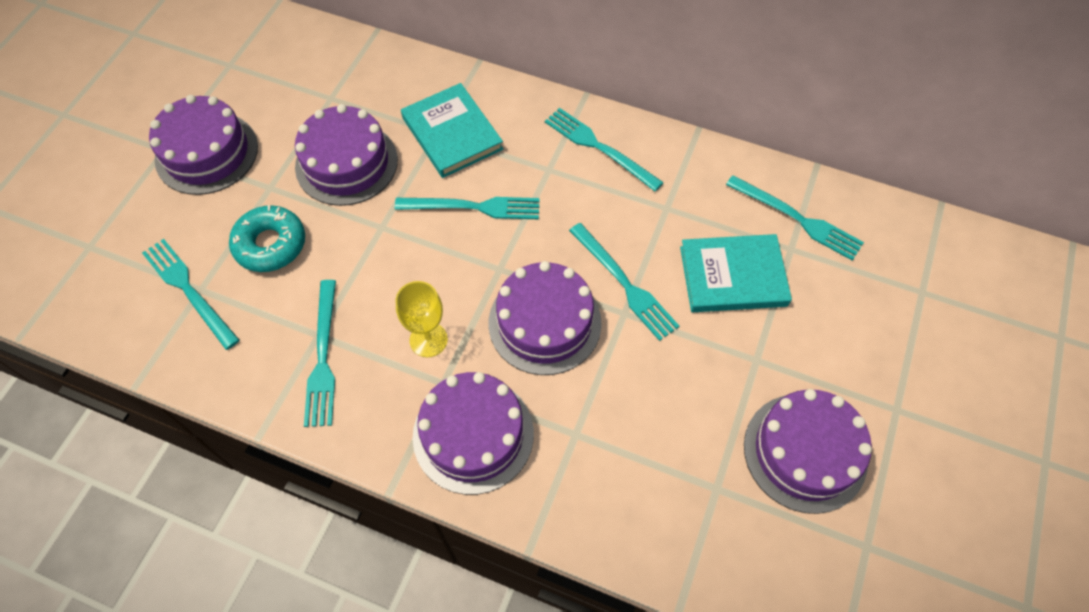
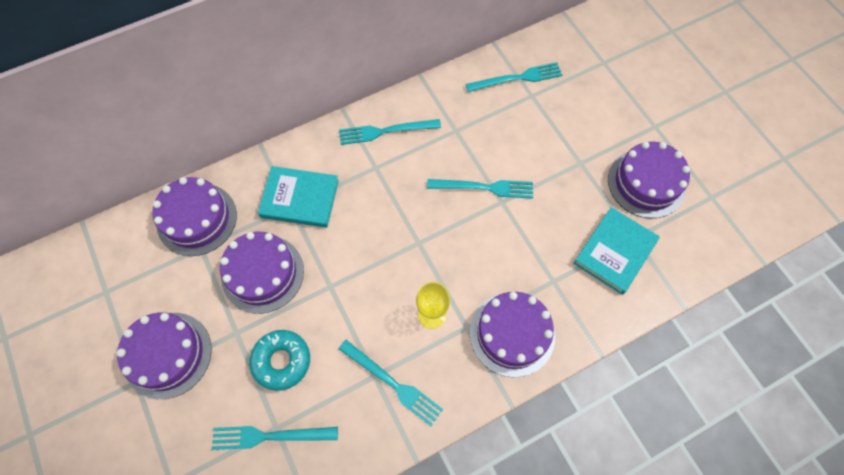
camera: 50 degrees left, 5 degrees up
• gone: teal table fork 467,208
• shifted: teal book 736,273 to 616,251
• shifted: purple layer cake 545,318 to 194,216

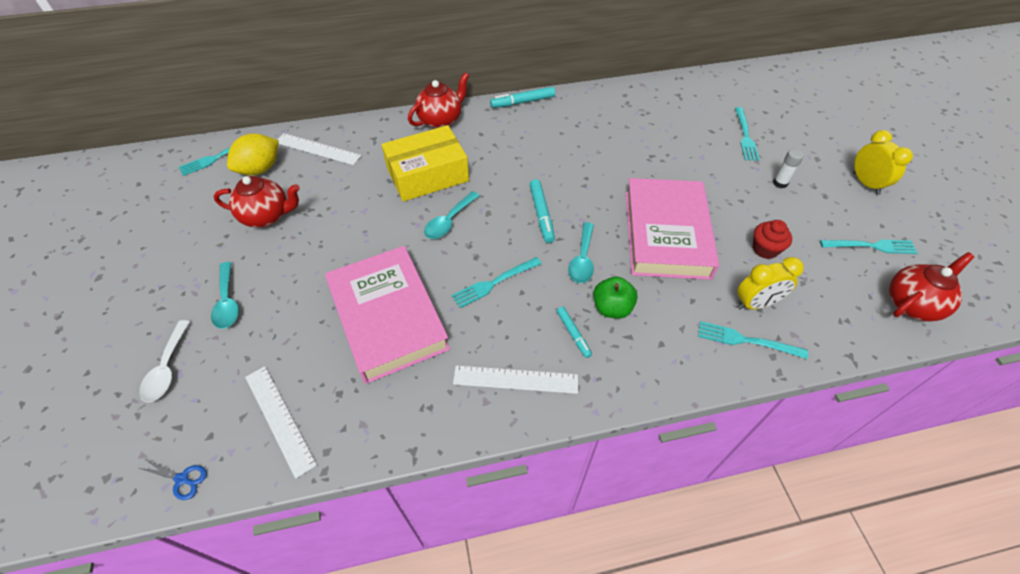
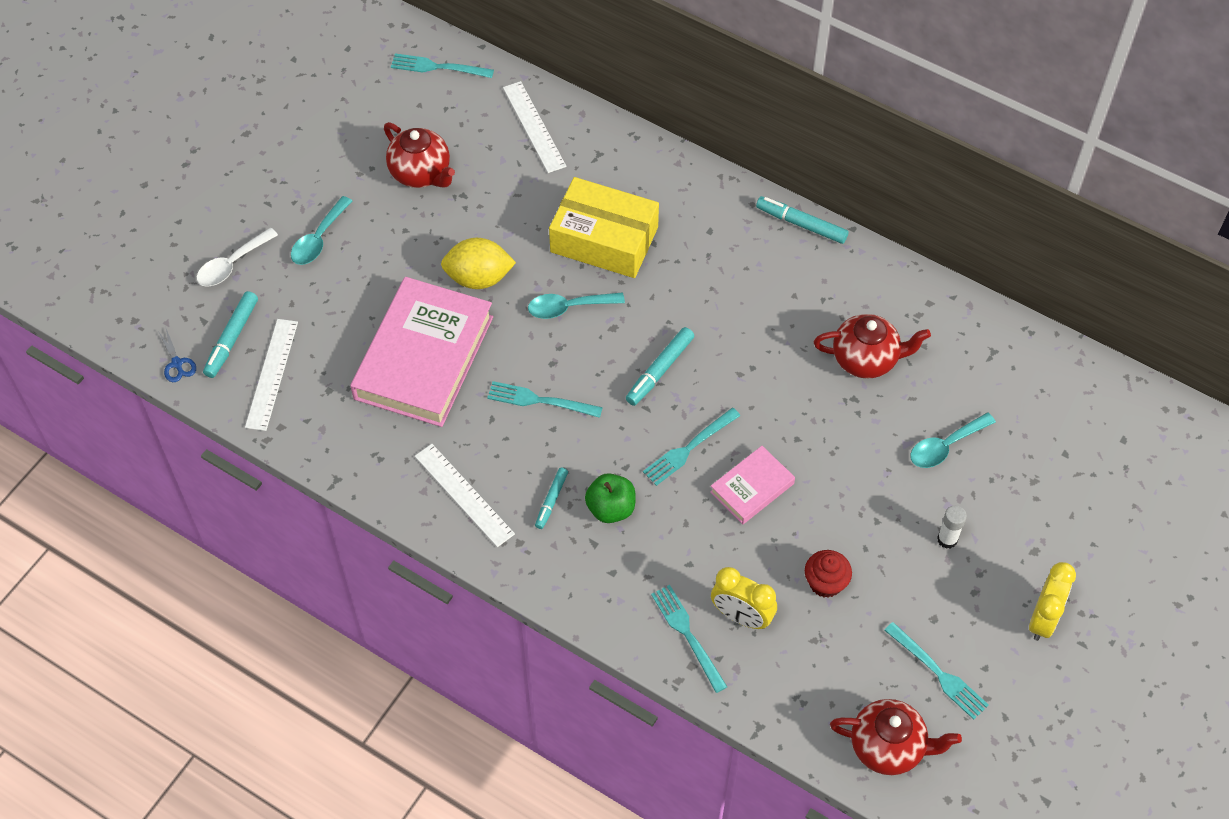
camera: 45 degrees right, 5 degrees up
• shifted: red china teapot 438,101 to 872,346
• shifted: teal table fork 747,134 to 691,447
• shifted: yellow citrus fruit 253,155 to 478,263
• scaled: rosy book 672,229 = 752,485 x0.49
• shifted: teal teaspoon 581,252 to 953,440
• new: teal marker pen 230,334

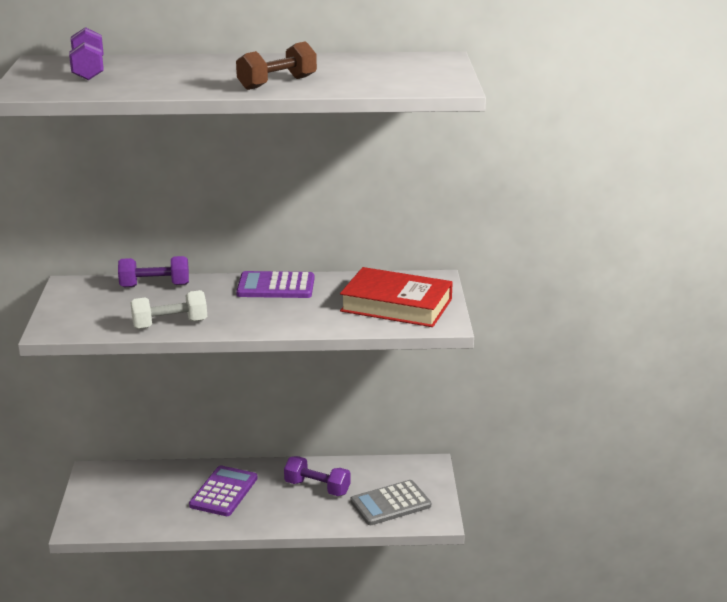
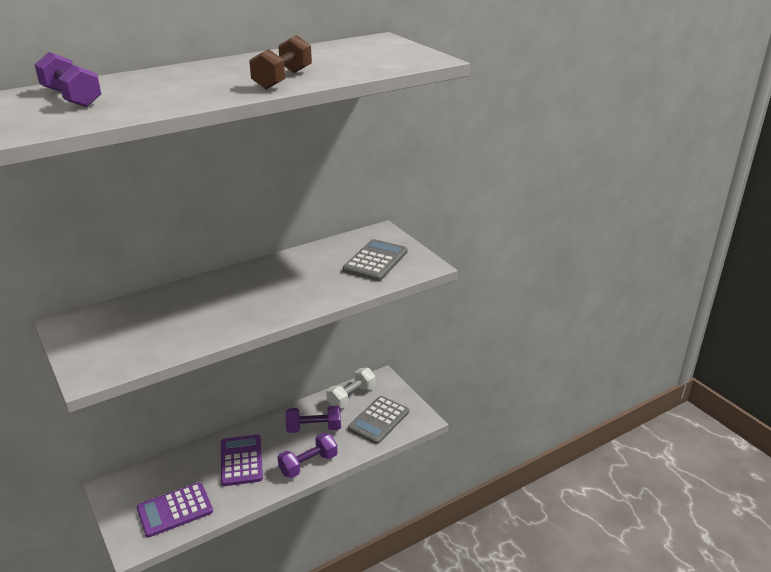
camera: 30 degrees left, 5 degrees up
• shifted: purple dumbbell 153,271 to 308,455
• swapped: red book 396,297 to gray adding machine 375,260
• shifted: purple adding machine 275,284 to 175,510
• shifted: snow-white dumbbell 168,309 to 351,388

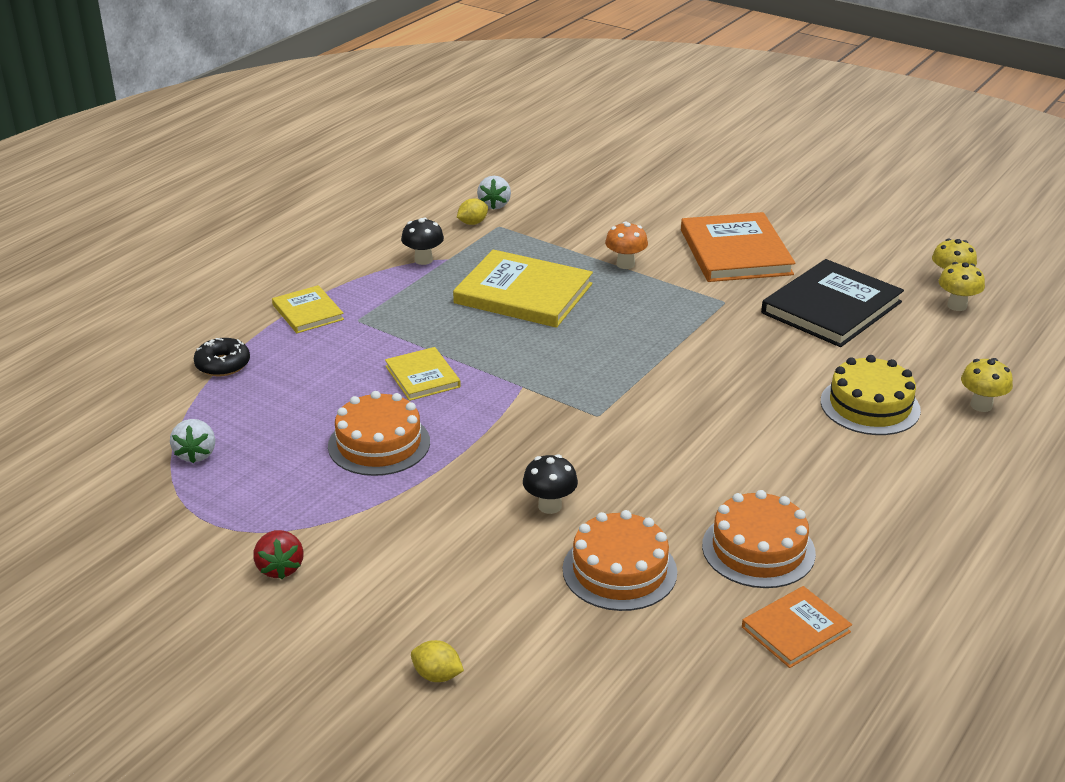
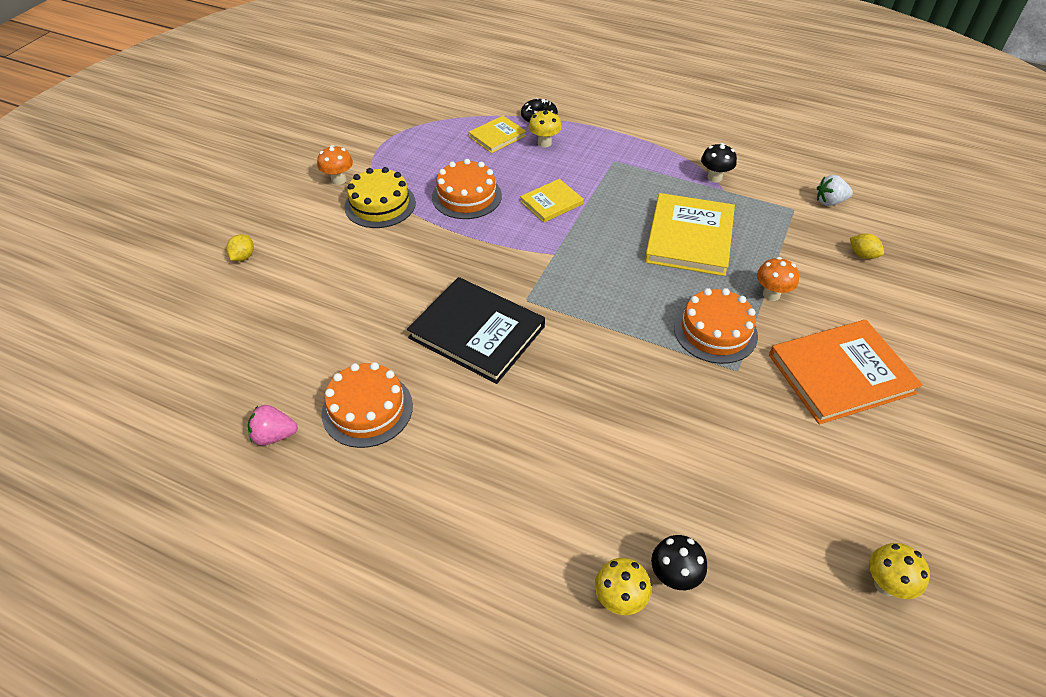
camera: 80 degrees right, 15 degrees up
• shifted: yellow citrus fruit 472,211 to 867,246
• shifted: ebony book 832,303 to 476,330
• shifted: yellow mushroom 962,286 to 545,128
• shifted: yellow book 308,309 to 497,134
• shifted: yellow layer cake 871,395 to 380,197
• gone: snow-white toy strawberry 192,441
• shifted: ebony mushroom 550,484 to 679,562
• shifted: bright orange layer cake 620,560 to 716,326
• swapped: red toy strawberry 278,554 to bright orange mushroom 335,165
• swapped: bright orange book 797,627 to rosy toy strawberry 273,425

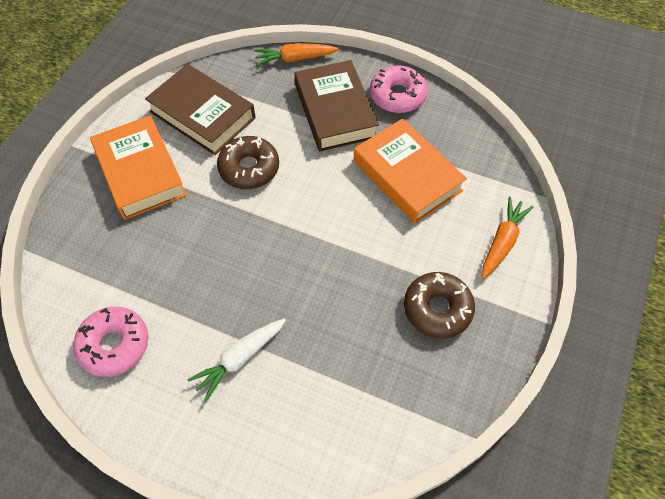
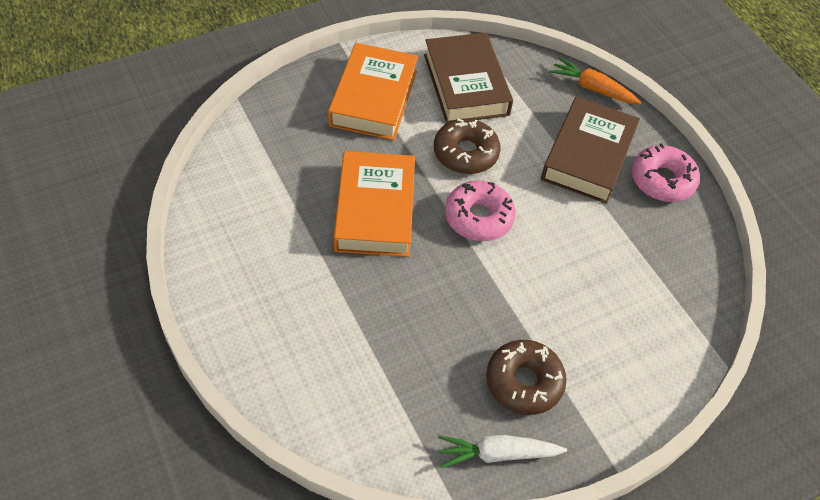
camera: 35 degrees right, 5 degrees down
• shifted: bright orange book 410,171 to 374,204
• gone: bright orange toy carrot 508,237
• shifted: rosy doughnut 110,342 to 480,210
• shifted: snow-white toy carrot 236,359 to 502,451

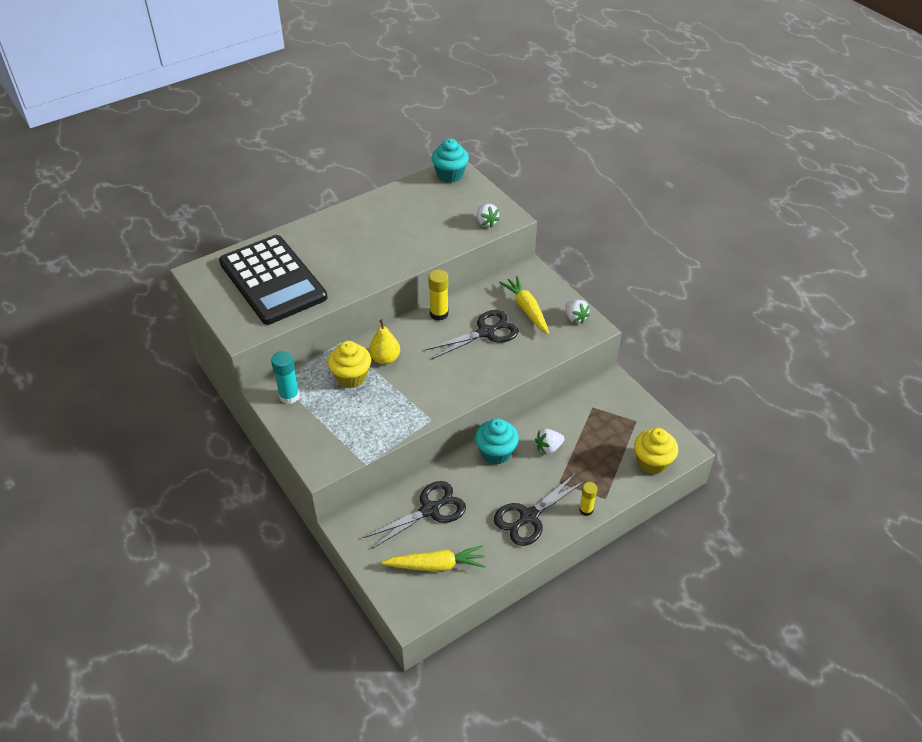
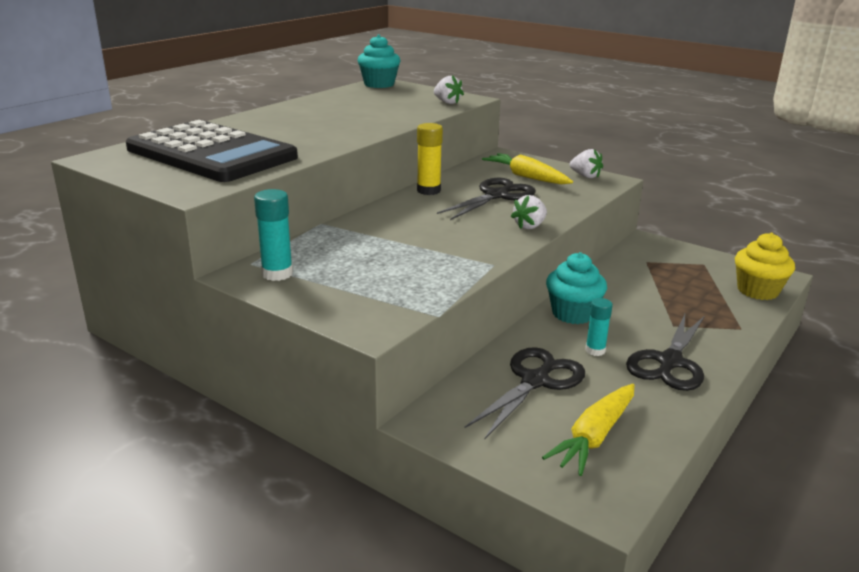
camera: 20 degrees left, 20 degrees down
• gone: yellow pear fruit 384,342
• gone: yellow muffin 349,364
• shifted: snow-white toy strawberry 550,442 to 529,212
• gone: yellow glue 588,499
• rotated: yellow toy carrot 433,558 = 588,430 150 degrees clockwise
• new: teal glue 599,327

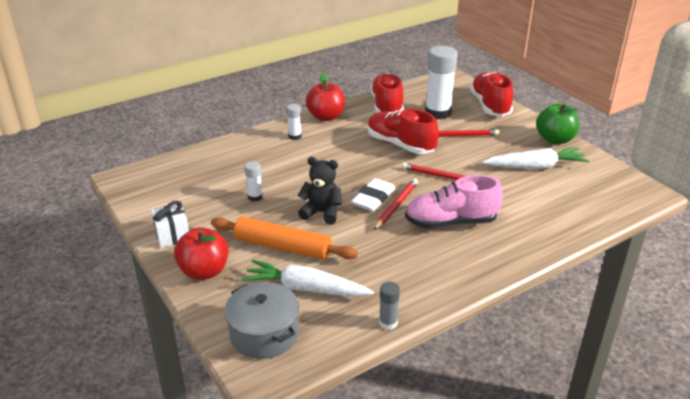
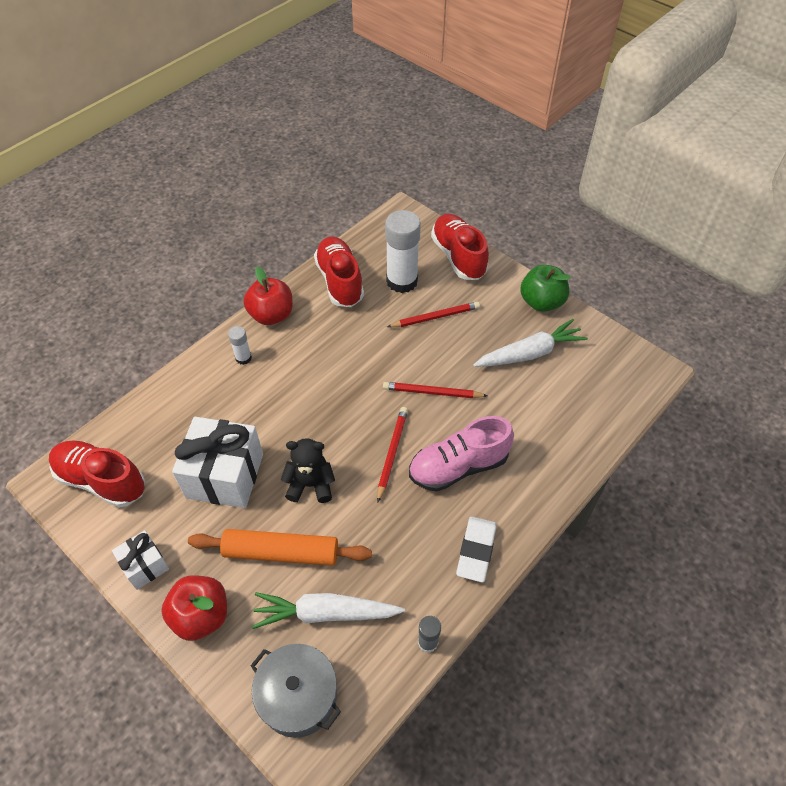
camera: 15 degrees left, 20 degrees up
• shifted: red sneaker 403,131 to 97,474
• swapped: snow-white glue 254,181 to snow-white gift 217,462
• shifted: snow-white gum eraser 373,194 to 476,549

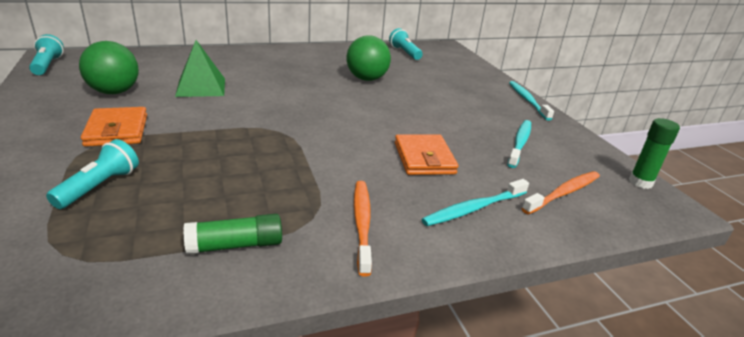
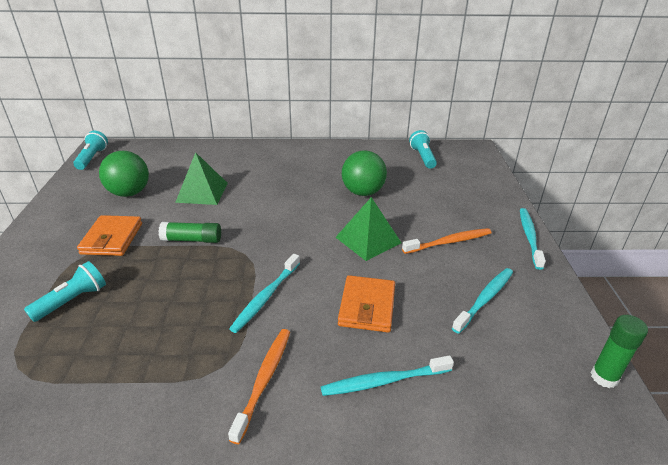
camera: 20 degrees right, 5 degrees up
• shifted: bright orange toothbrush 560,193 to 447,241
• shifted: emerald glue 233,234 to 190,232
• new: emerald pyramid 368,229
• new: teal toothbrush 264,293

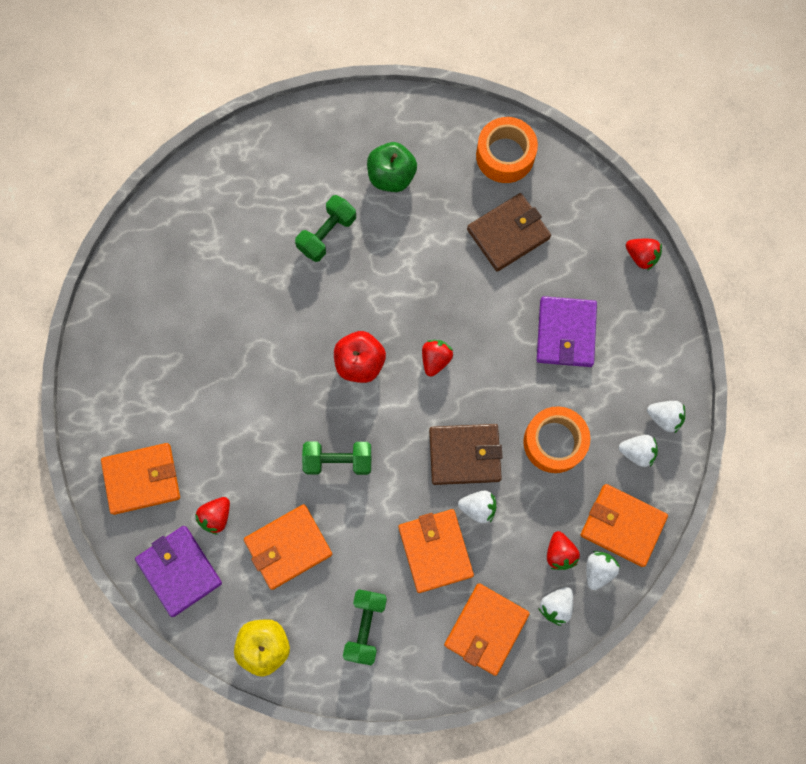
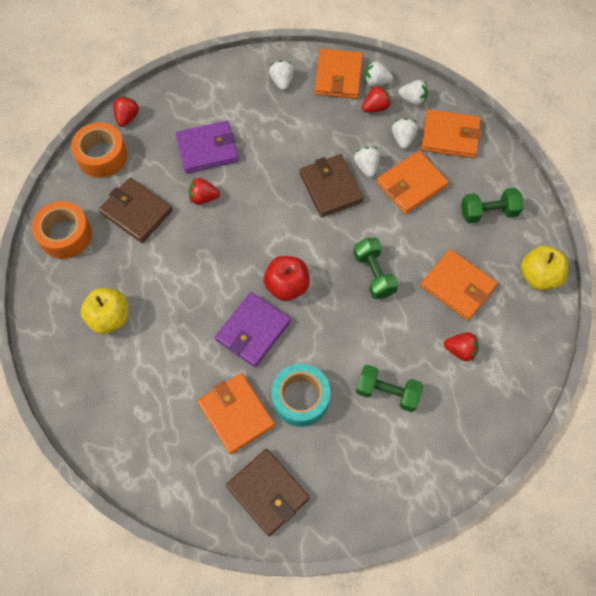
camera: 110 degrees left, 10 degrees down
• repainted: emerald toy apple 392,167 to yellow toy apple 104,311
• shifted: emerald dumbbell 325,228 to 389,388
• shifted: red toy strawberry 437,358 to 204,191
• shifted: snow-white toy strawberry 666,417 to 405,133
• shifted: bright orange tape 556,439 to 99,150
• shifted: bright orange wallet 140,479 to 236,413
• shifted: purple wallet 178,571 to 253,329
• new: teal tape 301,395
• new: dark brown wallet 268,492

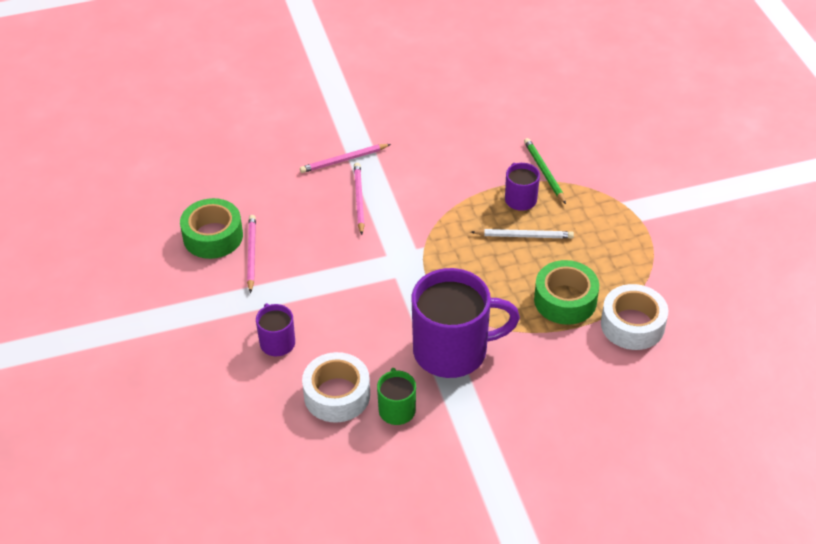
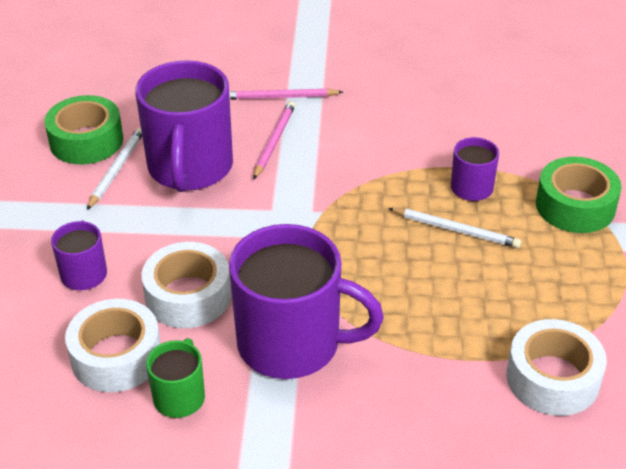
camera: 20 degrees right, 5 degrees down
• gone: emerald lead pencil 545,171
• repainted: rosy lead pencil 251,254 to snow-white lead pencil 114,168
• shifted: emerald tape 566,292 to 579,195
• new: purple tea mug 184,126
• new: snow-white tape 186,285

